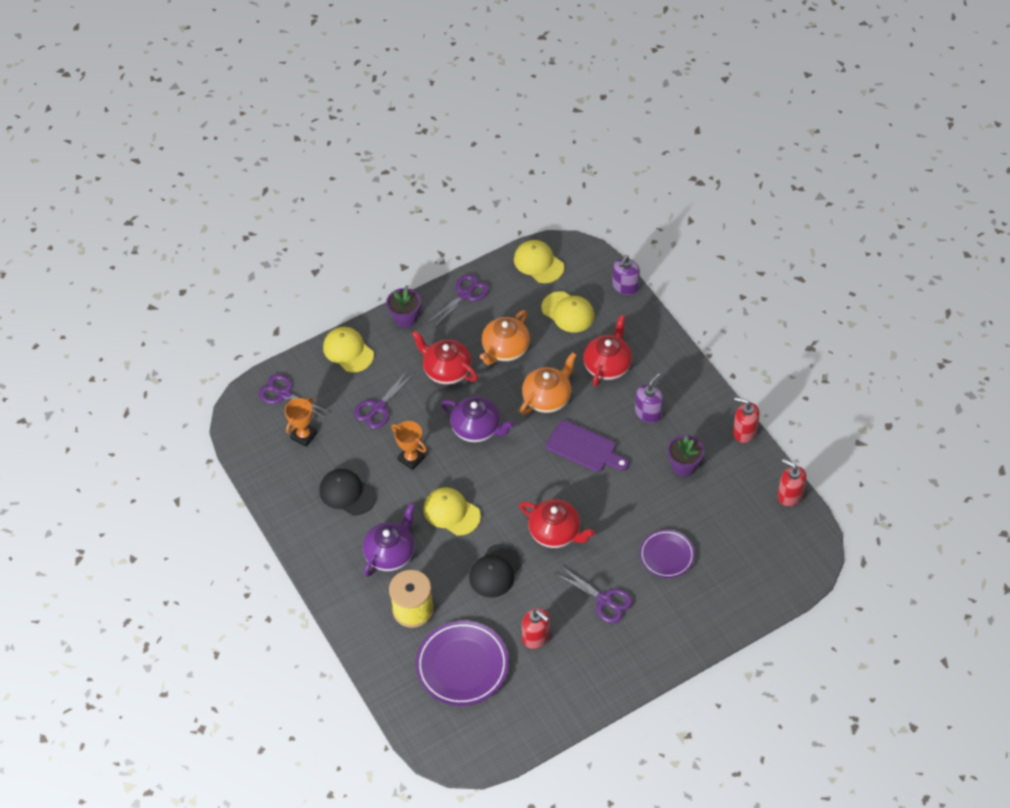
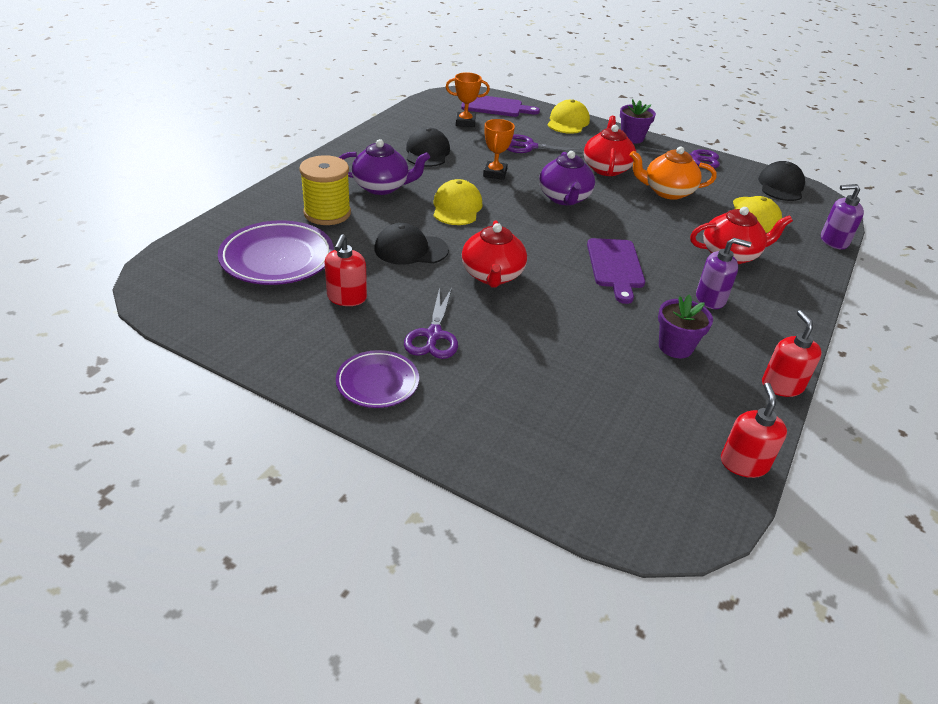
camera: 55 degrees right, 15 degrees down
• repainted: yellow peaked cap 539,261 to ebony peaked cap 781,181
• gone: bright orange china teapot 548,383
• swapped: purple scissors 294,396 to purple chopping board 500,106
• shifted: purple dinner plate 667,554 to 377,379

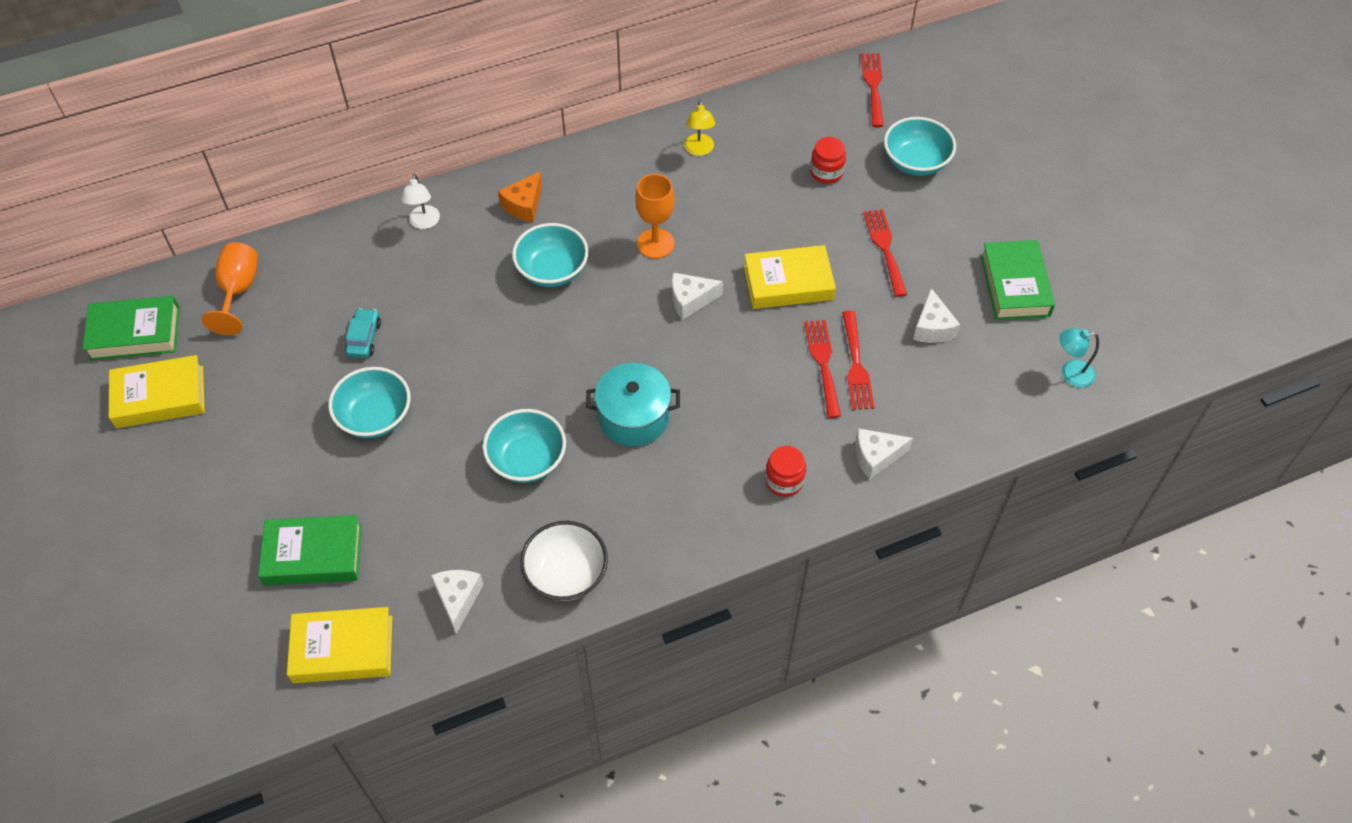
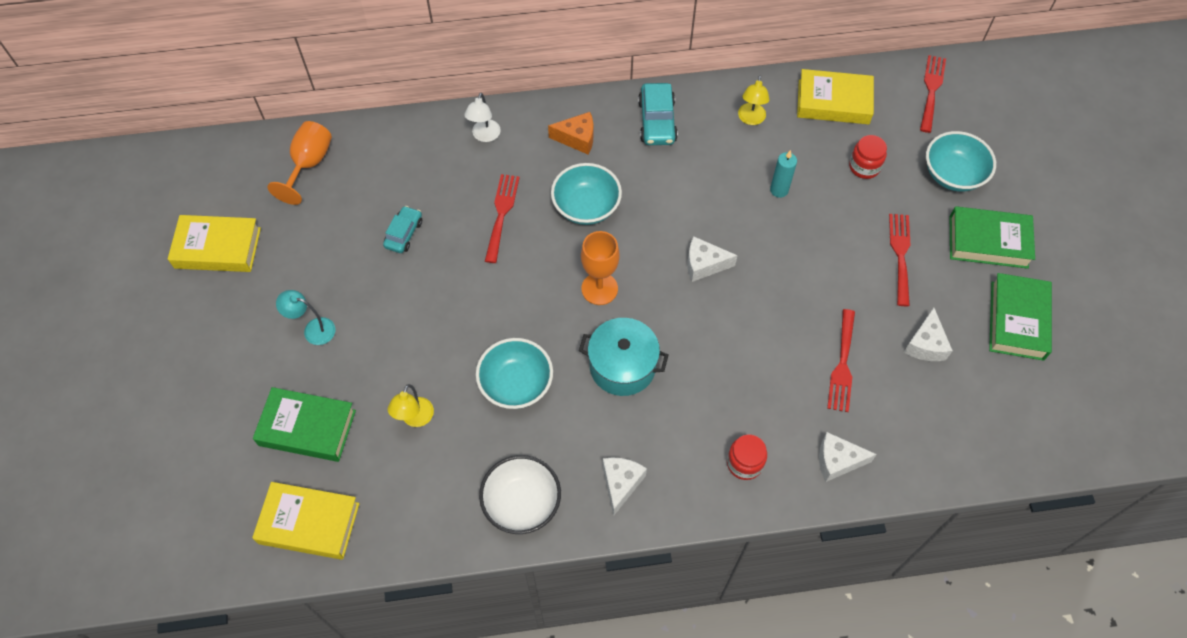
camera: 15 degrees right, 5 degrees up
• rotated: bright orange cheese wedge 520,196 = 570,133 135 degrees counterclockwise
• shifted: bright orange wine glass 655,216 to 600,268
• shifted: yellow book 790,277 to 835,96
• shifted: emerald book 131,328 to 992,237
• shifted: red table fork 822,369 to 502,218
• shifted: teal lamp 1079,357 to 305,317
• gone: teal bowl 369,402
• shifted: snow-white cheese wedge 457,602 to 625,487
• new: teal car 658,114
• new: teal candle 783,174
• new: yellow lamp 411,405

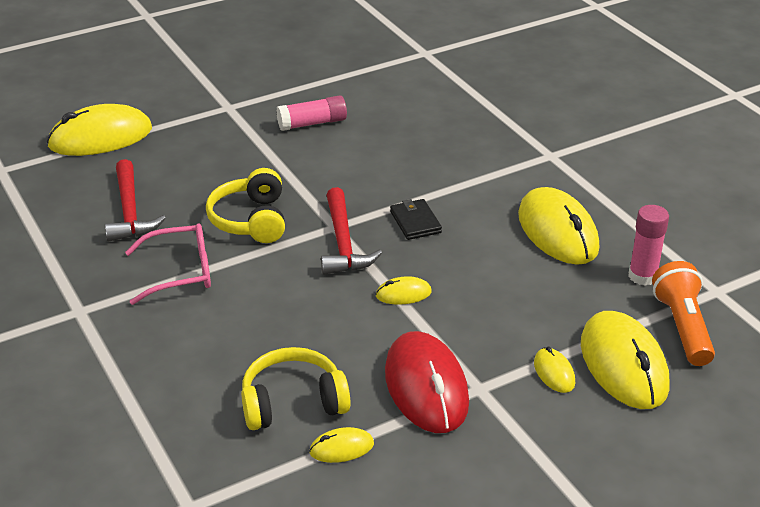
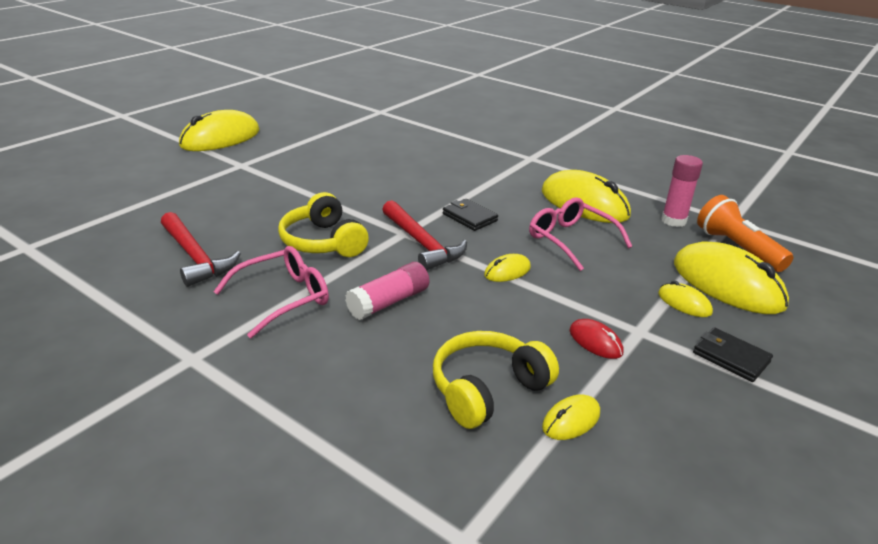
camera: 25 degrees left, 5 degrees down
• shifted: rosy glue 311,113 to 387,291
• shifted: yellow computer mouse 99,130 to 219,130
• scaled: red computer mouse 427,382 = 596,339 x0.46
• new: rosy eyeglasses 580,234
• new: ebony wallet 733,354

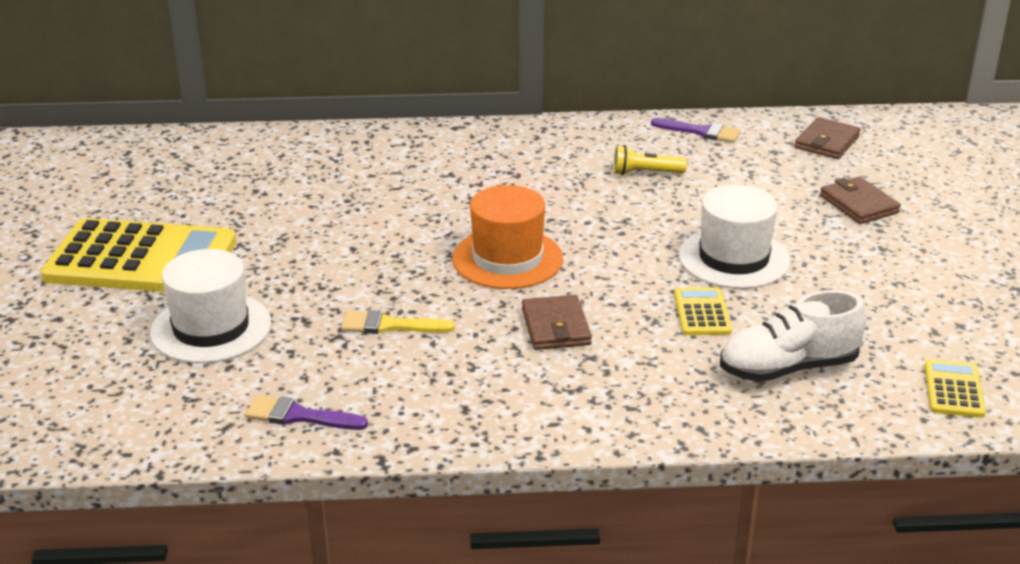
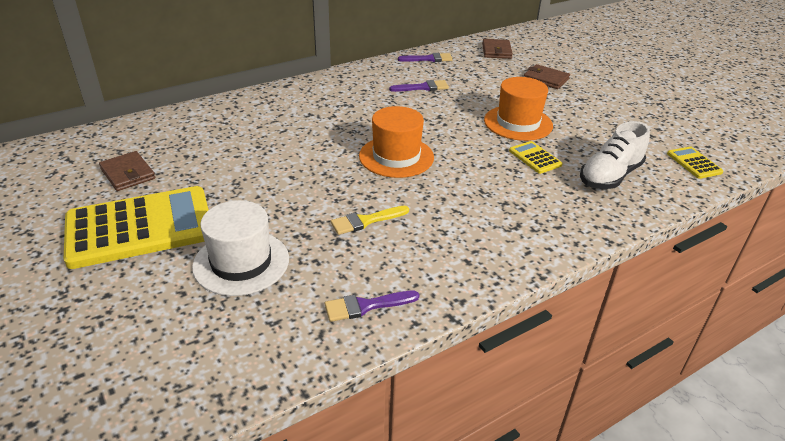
camera: 30 degrees left, 5 degrees up
• swapped: yellow pocket torch 650,160 to purple paint brush 419,86
• repainted: snow-white hat 734,237 to bright orange hat 518,109
• shifted: dark brown wallet 557,322 to 127,171

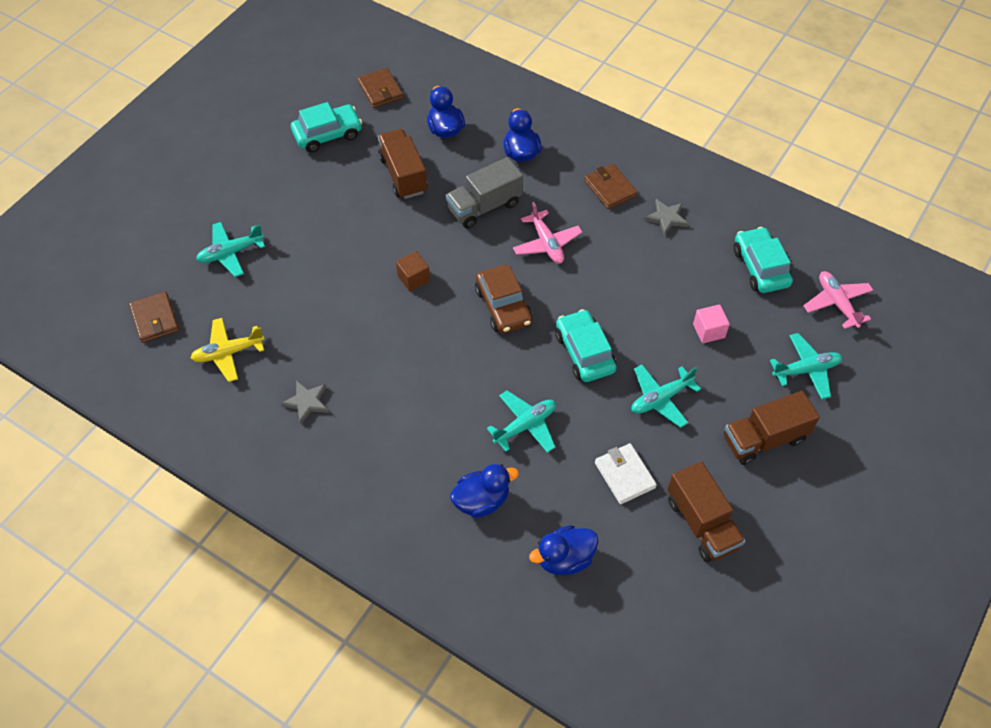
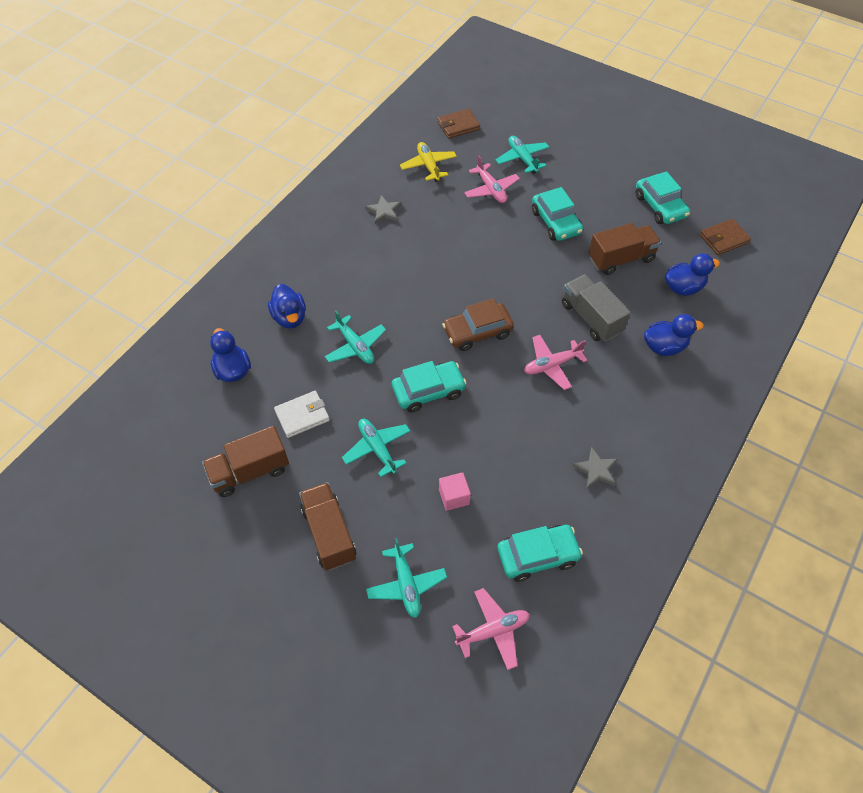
camera: 90 degrees right, 0 degrees up
• gone: dark brown wallet 611,186
• gone: dark brown cube 413,271
• new: rosy plane 492,179
• new: teal car 557,214

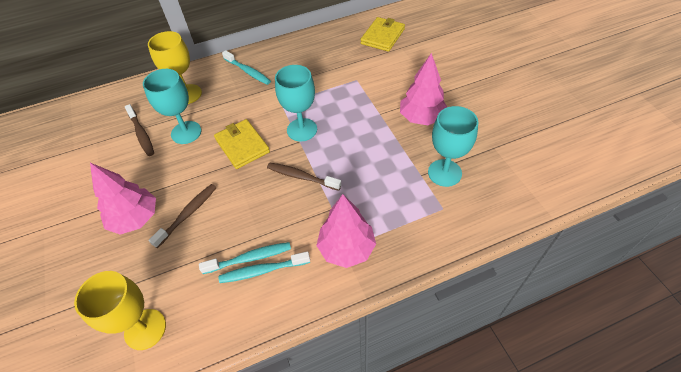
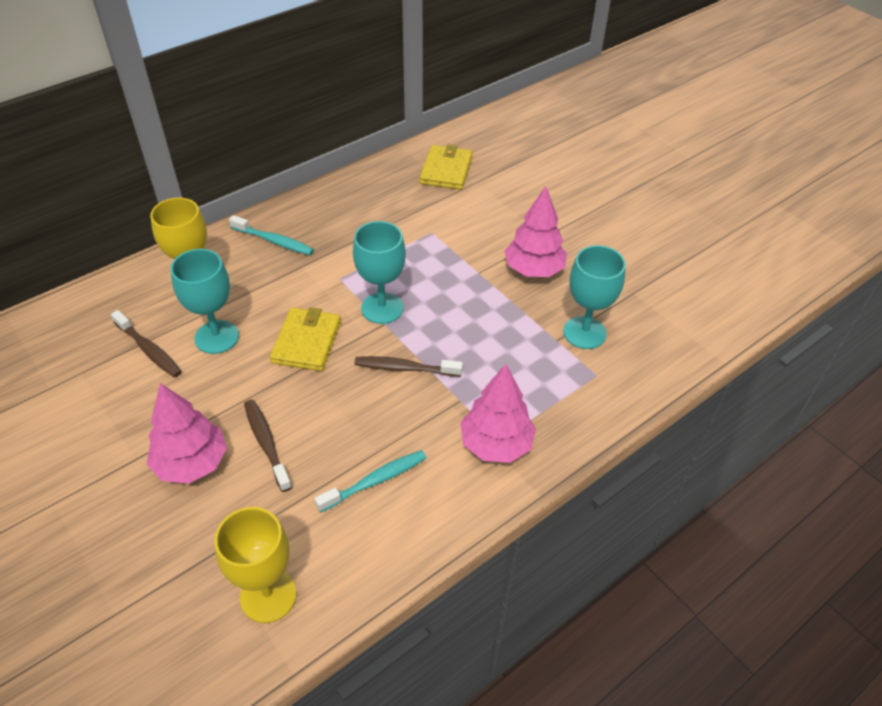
camera: 20 degrees left, 5 degrees down
• rotated: yellow wallet 242,144 = 305,339 60 degrees clockwise
• rotated: dark brown toothbrush 183,216 = 268,445 45 degrees counterclockwise
• gone: teal toothbrush 264,267

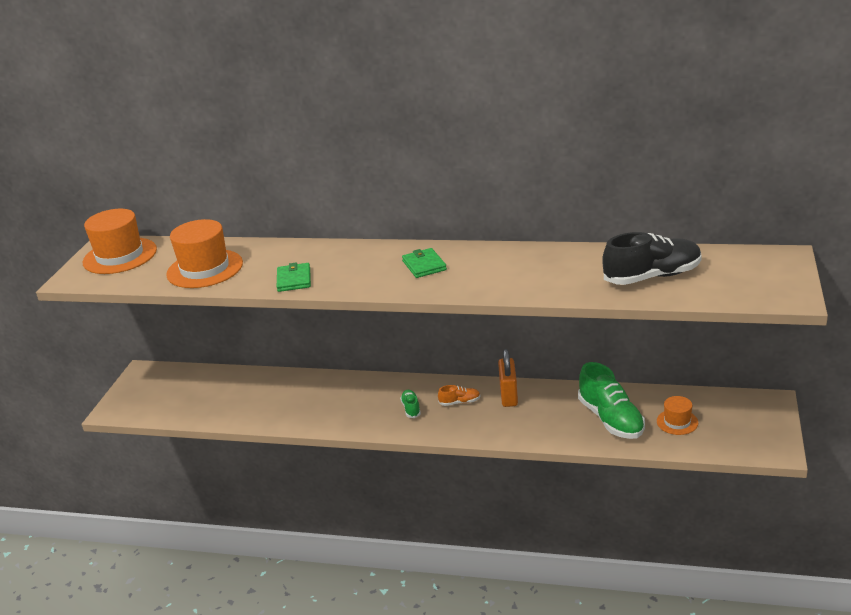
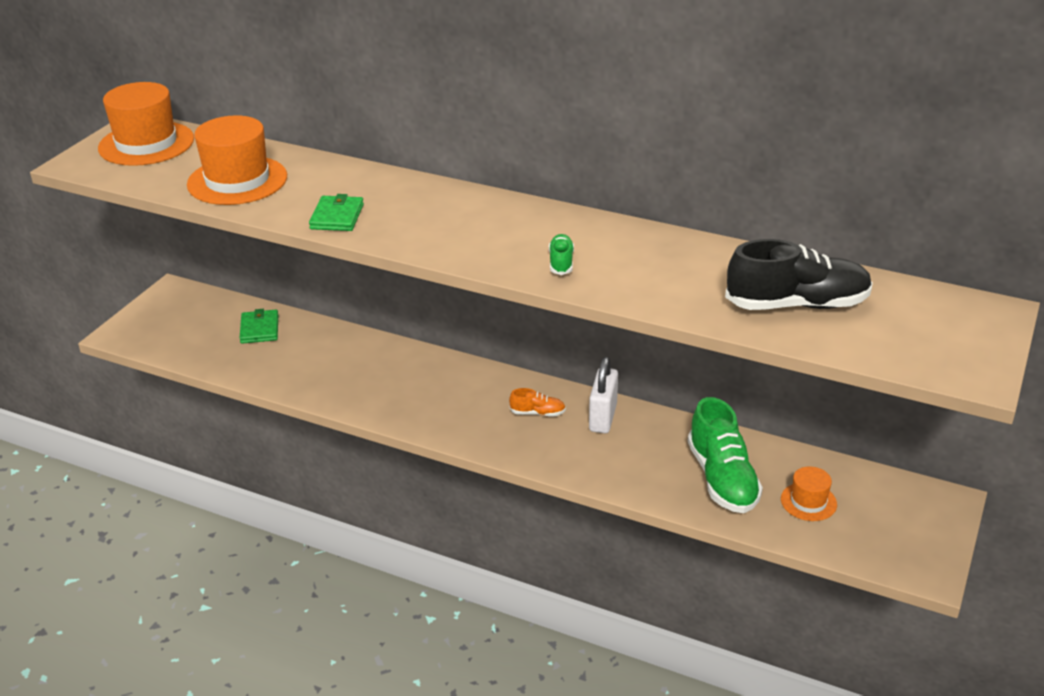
camera: 10 degrees right, 5 degrees up
• shifted: emerald wallet 424,263 to 258,326
• repainted: bright orange small lock 508,378 to snow-white small lock 603,395
• shifted: emerald sneaker 410,404 to 561,254

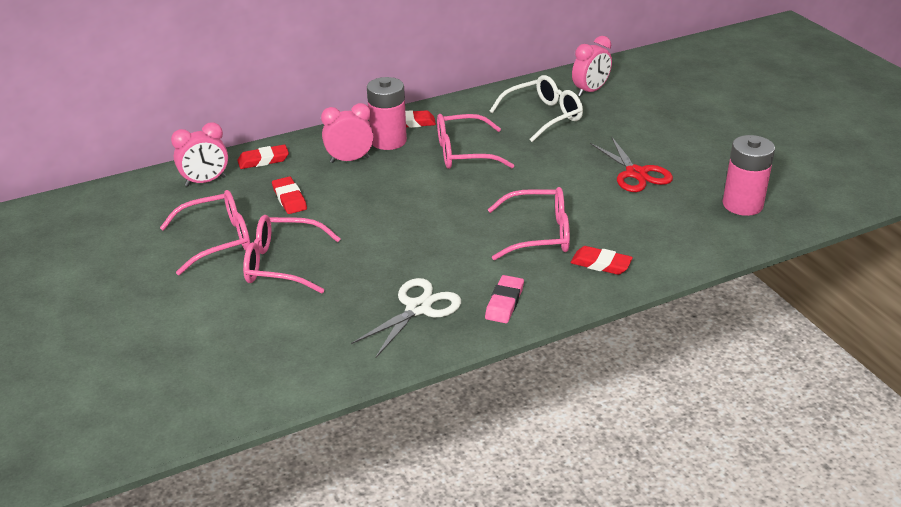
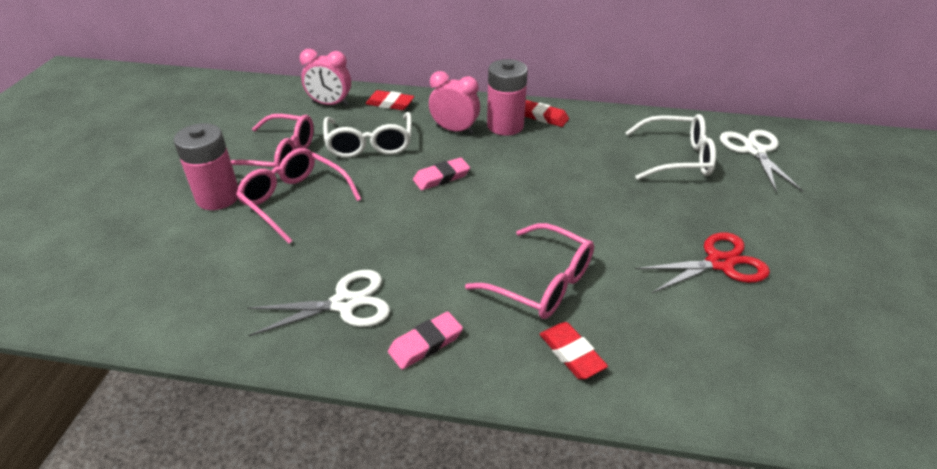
camera: 35 degrees right, 5 degrees up
• swapped: rosy clock 592,66 to snow-white scissors 761,161
• gone: rosy eyeglasses 476,141
• shifted: rosy power cell 748,175 to 206,166
• rotated: red scissors 631,164 = 702,262 120 degrees counterclockwise
• swapped: red gum eraser 289,195 to snow-white eyeglasses 367,135
• new: rosy gum eraser 441,173

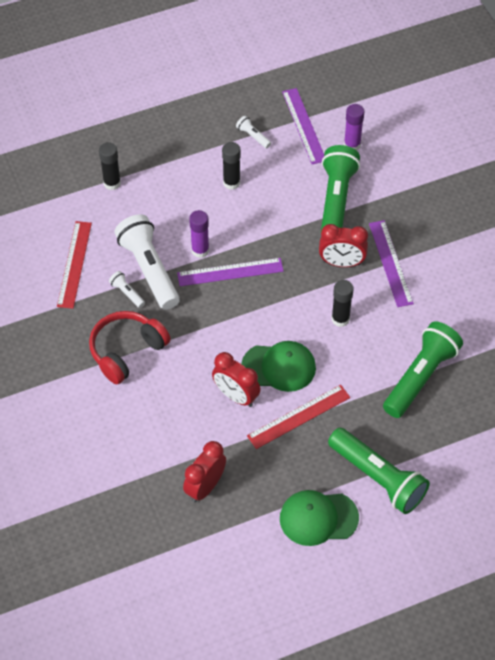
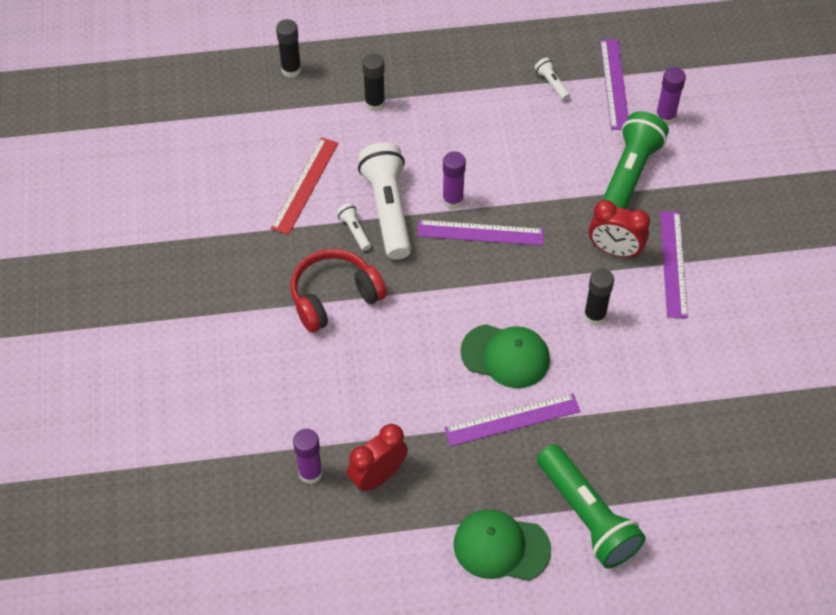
camera: 15 degrees right, 0 degrees up
• shifted: ebony glue 231,166 to 288,48
• gone: emerald pocket torch 423,369
• gone: red clock 236,379
• repainted: red straightedge 298,417 to purple straightedge 512,419
• new: purple glue 308,456

